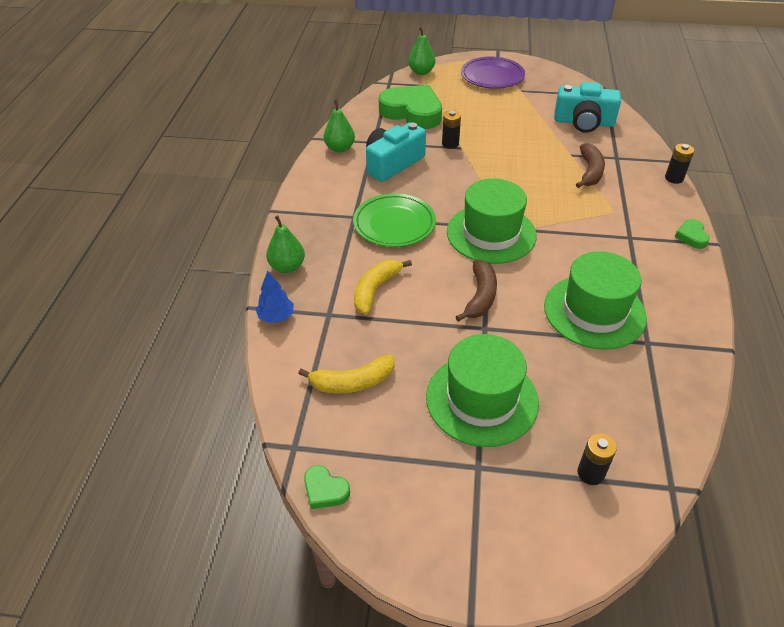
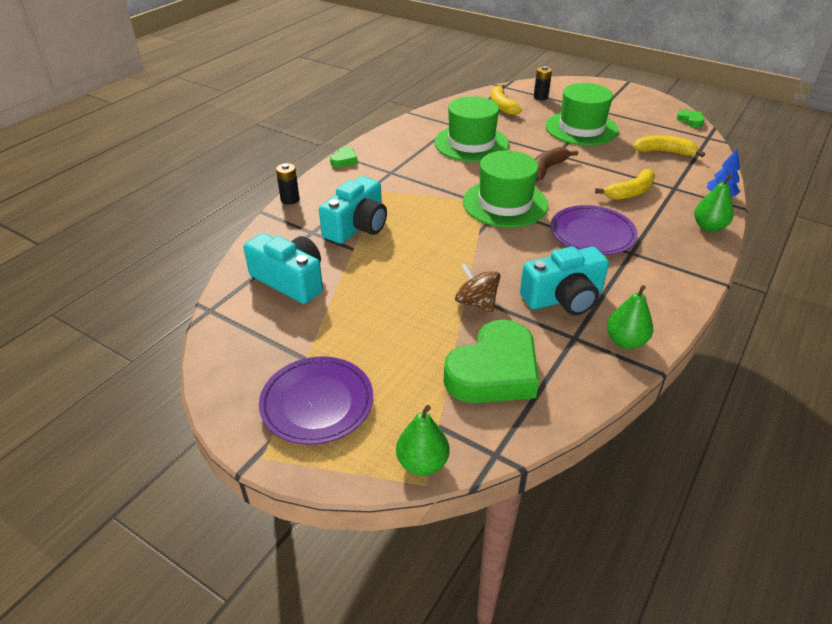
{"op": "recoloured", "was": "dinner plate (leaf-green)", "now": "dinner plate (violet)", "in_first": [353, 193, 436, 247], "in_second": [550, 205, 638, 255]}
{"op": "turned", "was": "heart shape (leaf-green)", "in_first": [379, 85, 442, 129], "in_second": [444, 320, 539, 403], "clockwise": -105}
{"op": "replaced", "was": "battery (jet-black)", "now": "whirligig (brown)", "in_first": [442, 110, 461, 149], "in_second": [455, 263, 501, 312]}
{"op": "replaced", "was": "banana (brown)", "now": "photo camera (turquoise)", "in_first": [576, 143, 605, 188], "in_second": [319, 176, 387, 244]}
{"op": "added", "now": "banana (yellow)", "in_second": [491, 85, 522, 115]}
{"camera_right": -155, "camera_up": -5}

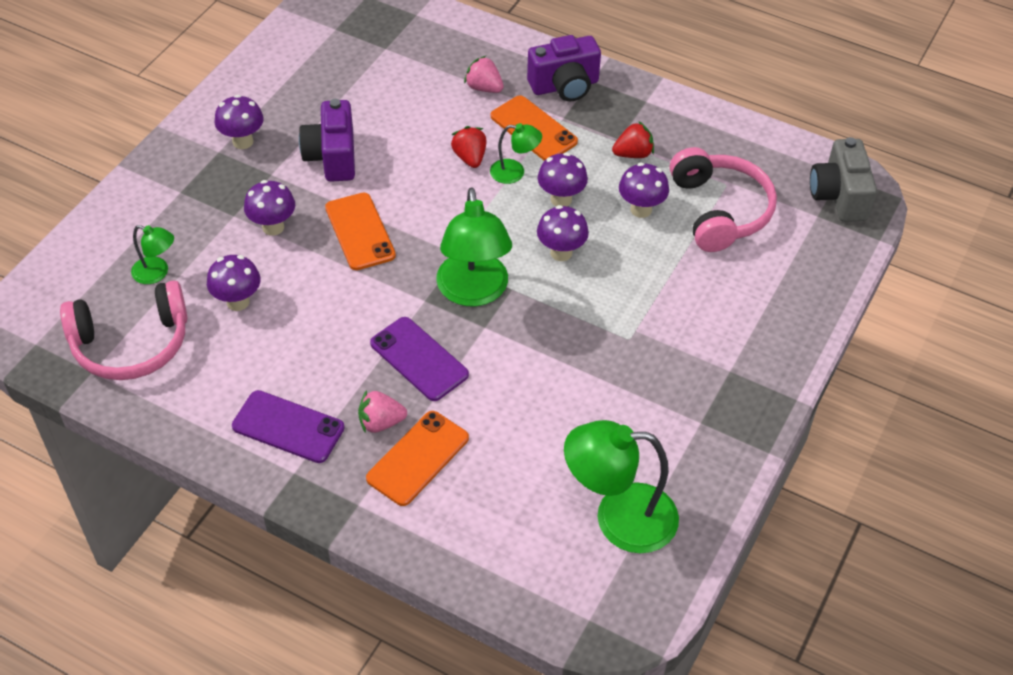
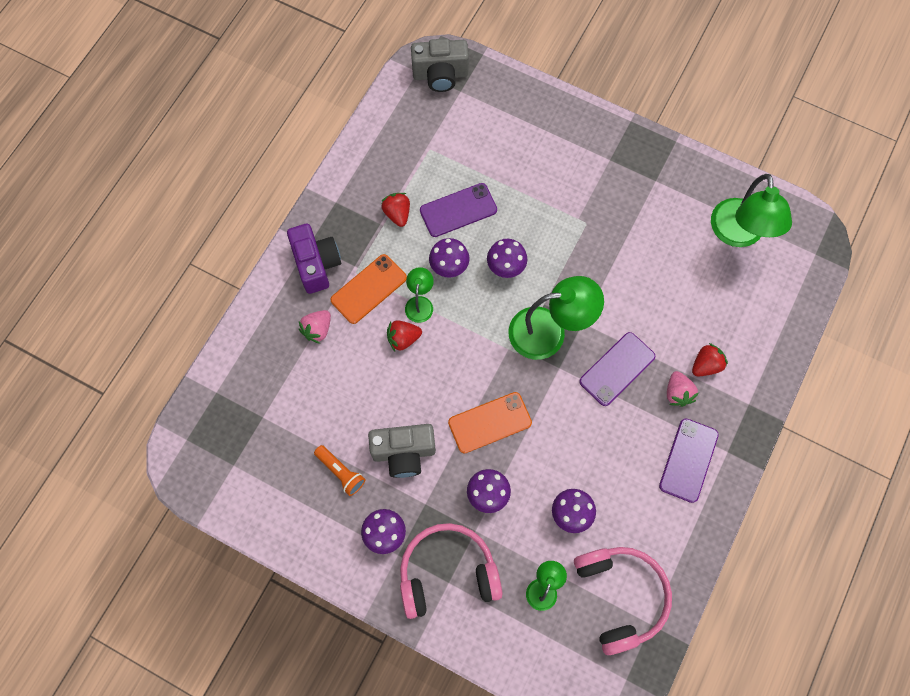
{"op": "recoloured", "was": "photo camera (violet)", "now": "photo camera (gray)", "in_first": [299, 99, 355, 182], "in_second": [368, 424, 436, 478]}
{"op": "replaced", "was": "phone (bright orange)", "now": "berry (scarlet)", "in_first": [366, 411, 469, 506], "in_second": [692, 343, 728, 376]}
{"op": "replaced", "was": "mushroom (violet)", "now": "phone (violet)", "in_first": [619, 163, 669, 218], "in_second": [420, 183, 497, 237]}
{"op": "moved", "was": "headset (rose-pink)", "in_first": [670, 147, 777, 252], "in_second": [400, 523, 503, 619]}
{"op": "added", "now": "flashlight (bright orange)", "in_second": [314, 445, 365, 496]}
{"camera_right": -90, "camera_up": 20}

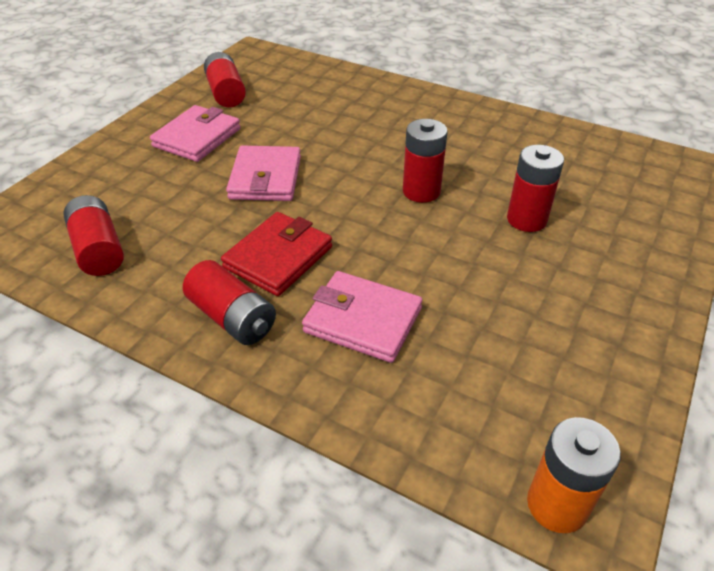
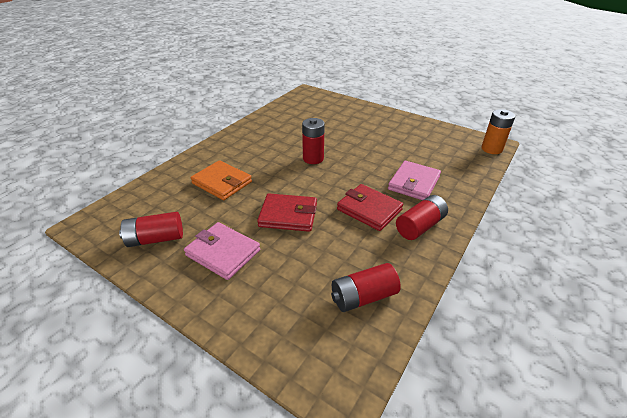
{"op": "recoloured", "was": "wallet (rose-pink)", "now": "wallet (scarlet)", "in_first": [226, 146, 301, 201], "in_second": [257, 193, 317, 232]}
{"op": "removed", "was": "battery (scarlet)", "in_first": [507, 145, 564, 232]}
{"op": "added", "now": "wallet (bright orange)", "in_second": [191, 160, 252, 200]}
{"camera_right": -85, "camera_up": -5}

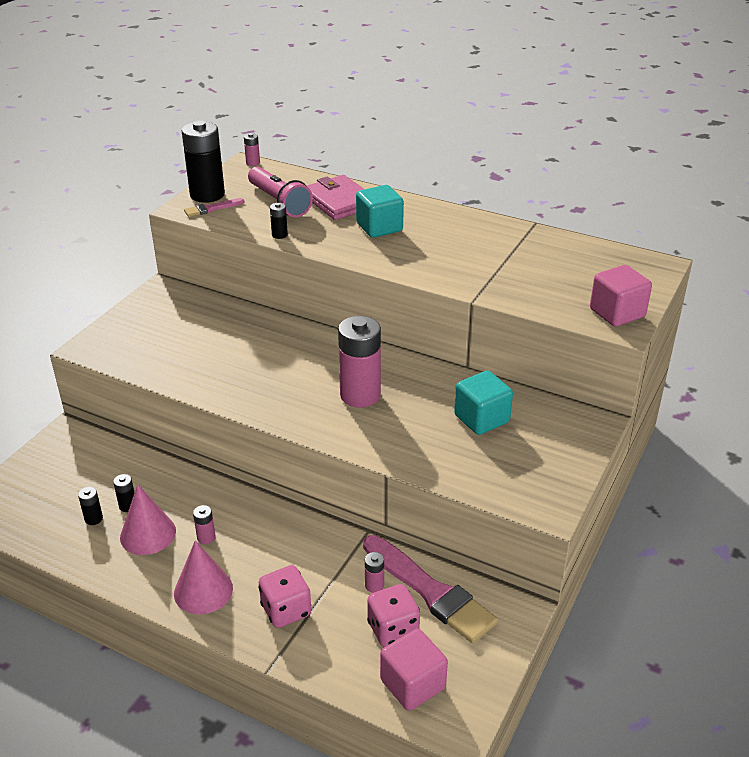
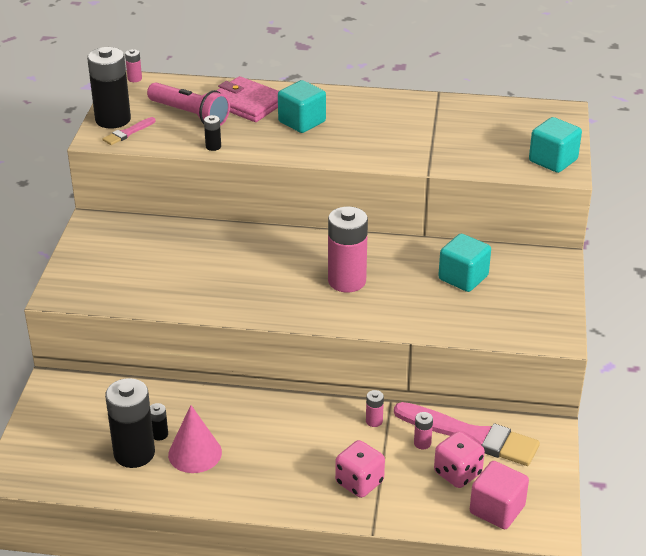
{"op": "resized", "was": "battery (jet-black)", "in_first": [78, 487, 103, 525], "in_second": [105, 378, 155, 468], "ratio": 2.33}
{"op": "removed", "was": "cone shape (rose-pink)", "in_first": [174, 541, 233, 614]}
{"op": "moved", "was": "battery (rose-pink)", "in_first": [193, 505, 215, 544], "in_second": [366, 390, 384, 427]}
{"op": "recoloured", "was": "solid cube (rose-pink)", "now": "solid cube (turquoise)", "in_first": [590, 265, 652, 327], "in_second": [529, 117, 582, 173]}
{"camera_right": -20, "camera_up": 0}

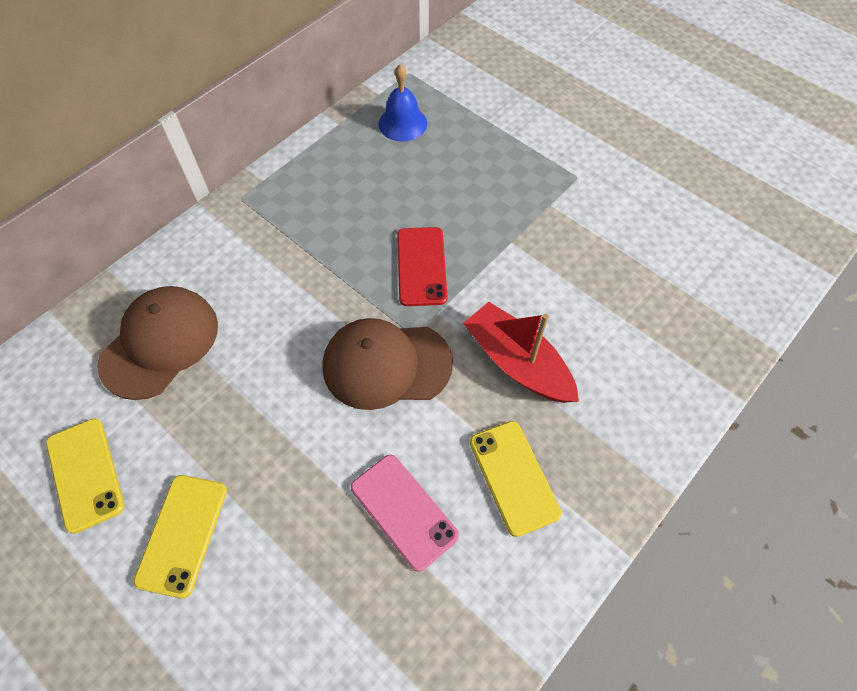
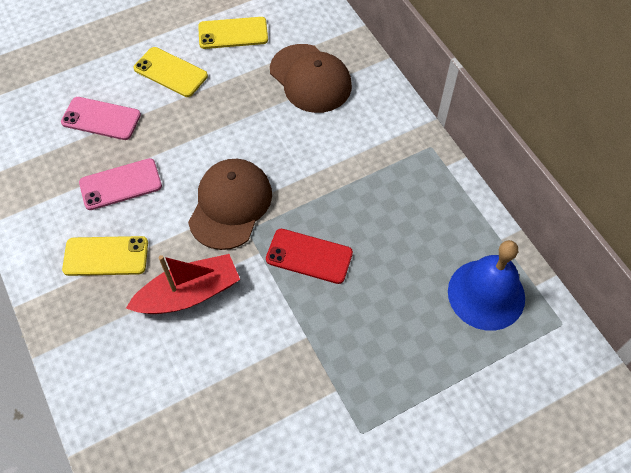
{"op": "resized", "was": "hand bell (royal blue)", "in_first": [378, 64, 427, 142], "in_second": [448, 240, 525, 331], "ratio": 1.52}
{"op": "added", "now": "phone (rose-pink)", "in_second": [61, 97, 141, 140]}
{"camera_right": 110, "camera_up": 0}

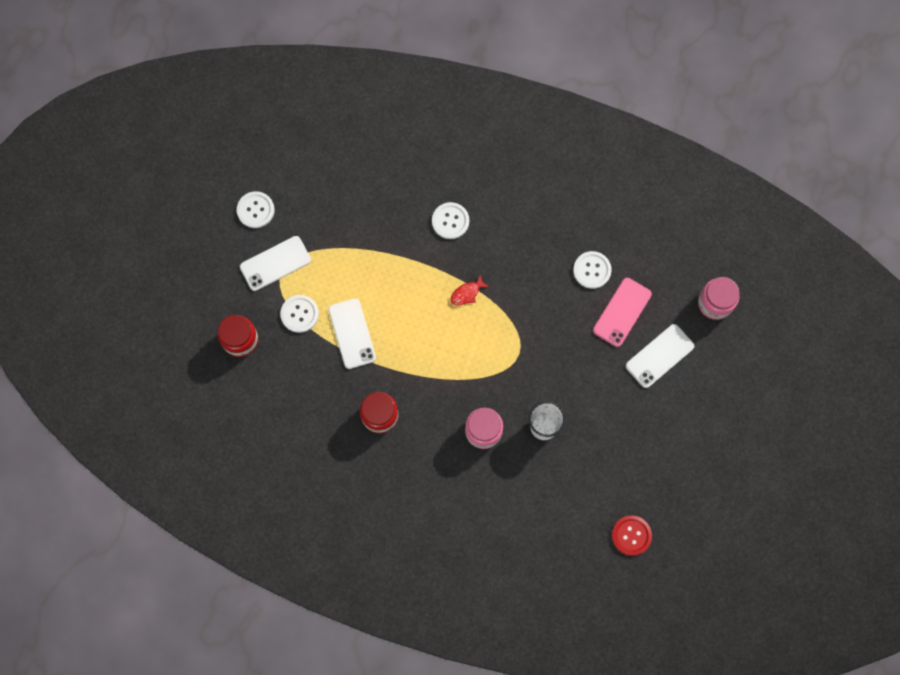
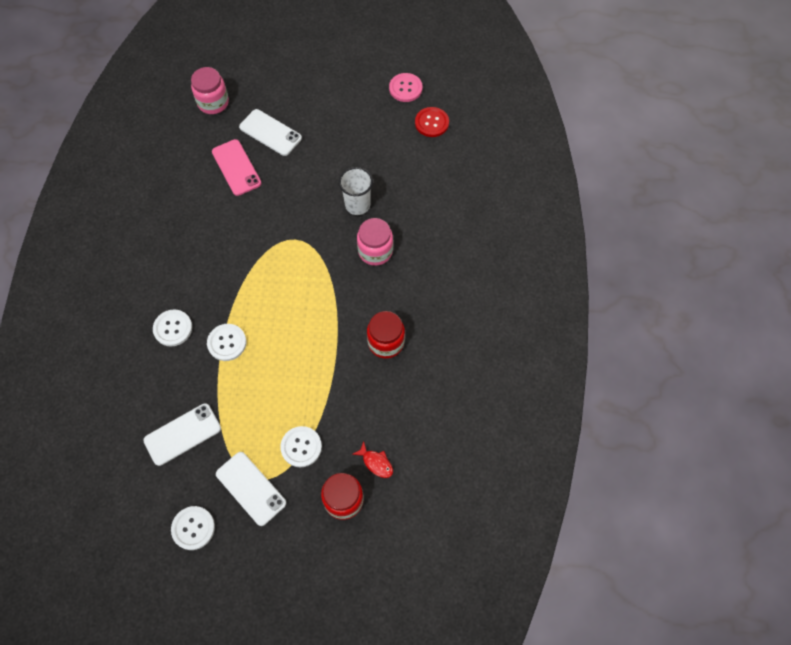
{"op": "moved", "was": "phone (snow-white)", "in_first": [328, 298, 376, 369], "in_second": [143, 403, 221, 466]}
{"op": "moved", "was": "fish figure (scarlet)", "in_first": [450, 275, 489, 306], "in_second": [353, 442, 393, 478]}
{"op": "moved", "was": "button (snow-white)", "in_first": [573, 251, 612, 289], "in_second": [207, 324, 246, 361]}
{"op": "turned", "was": "phone (rose-pink)", "in_first": [593, 278, 652, 347], "in_second": [212, 139, 261, 196], "clockwise": 45}
{"op": "added", "now": "button (rose-pink)", "in_second": [389, 73, 423, 102]}
{"camera_right": -105, "camera_up": -10}

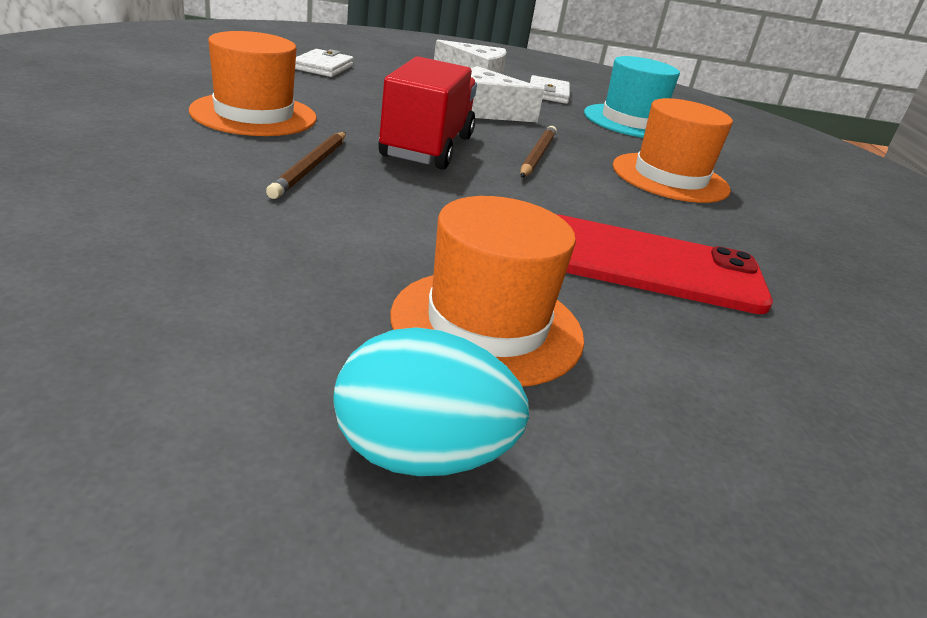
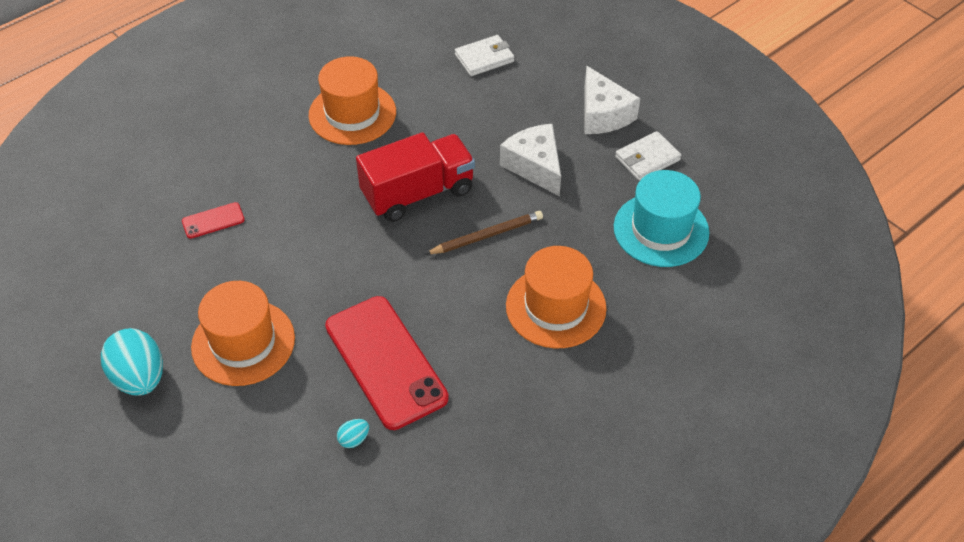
{"op": "removed", "was": "wooden pencil (brown)", "in_first": [266, 132, 346, 199]}
{"op": "added", "now": "phone (scarlet)", "in_second": [182, 202, 245, 239]}
{"op": "added", "now": "egg shape (turquoise)", "in_second": [337, 419, 369, 448]}
{"camera_right": 55, "camera_up": 20}

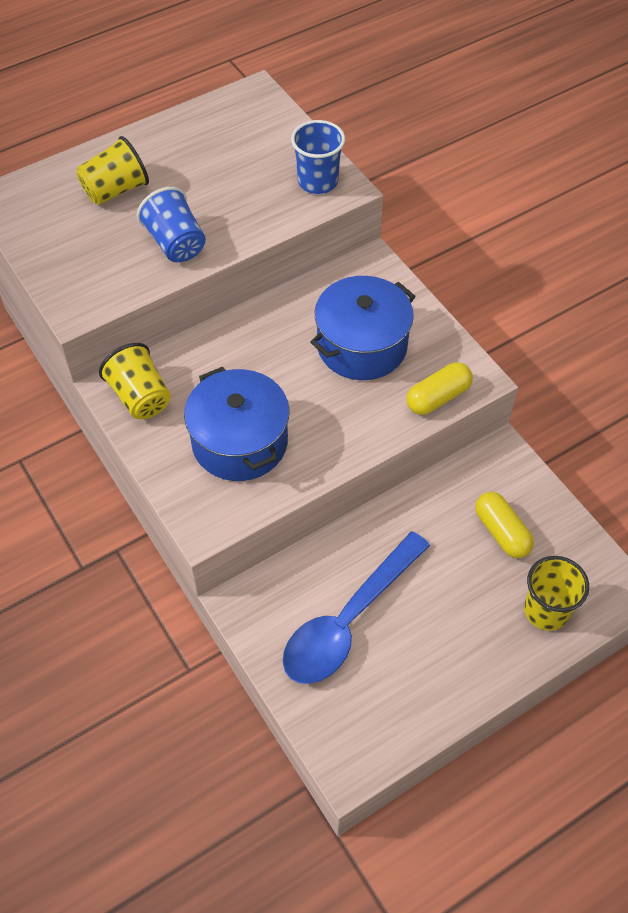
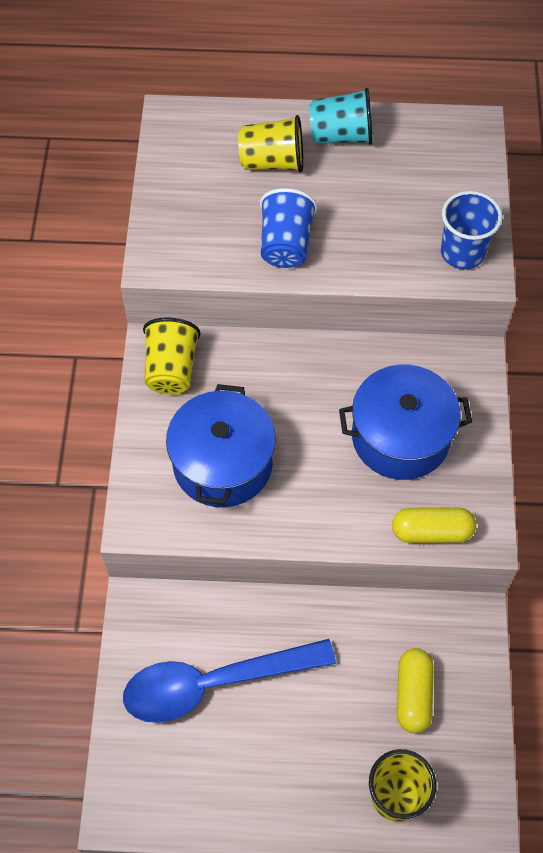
{"op": "added", "now": "tumbler (turquoise)", "in_second": [309, 88, 373, 145]}
{"camera_right": 35, "camera_up": 5}

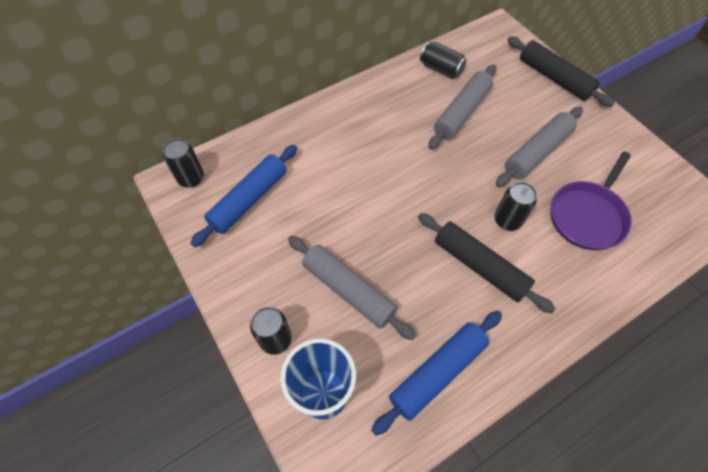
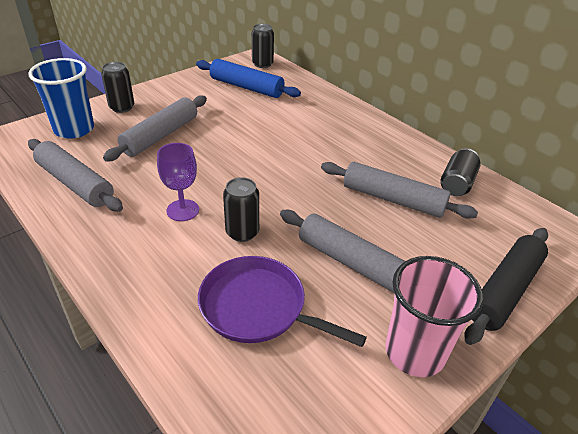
{"op": "recoloured", "was": "dough roller (royal blue)", "now": "dough roller (gray)", "in_first": [371, 311, 502, 436], "in_second": [28, 139, 123, 212]}
{"op": "replaced", "was": "dough roller (jet-black)", "now": "goblet (violet)", "in_first": [418, 213, 555, 314], "in_second": [157, 143, 199, 221]}
{"op": "added", "now": "tumbler (rose-pink)", "in_second": [385, 256, 483, 377]}
{"camera_right": 80, "camera_up": -20}

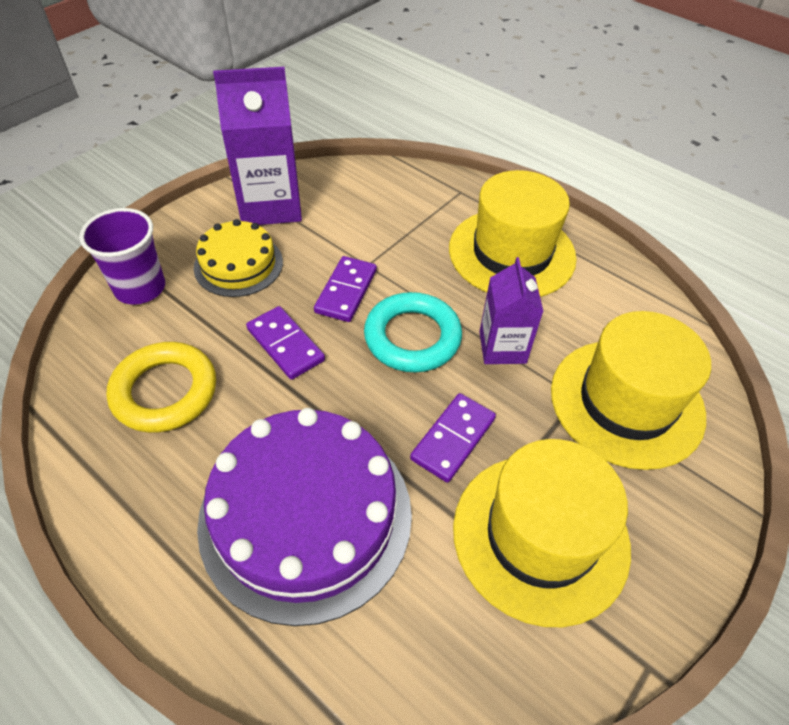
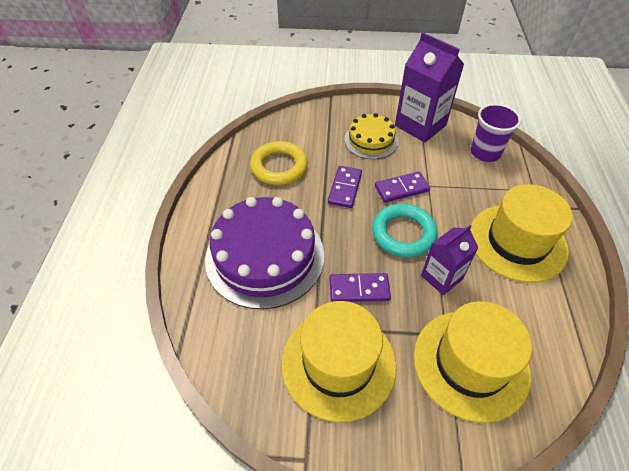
{"op": "moved", "was": "tumbler (violet)", "in_first": [79, 208, 165, 305], "in_second": [471, 104, 521, 162]}
{"camera_right": 55, "camera_up": 0}

